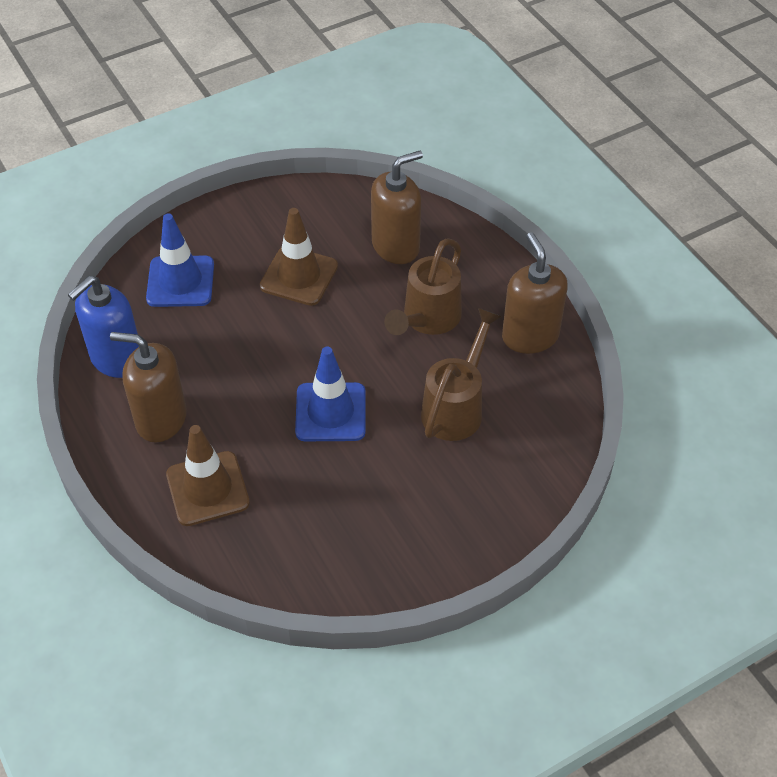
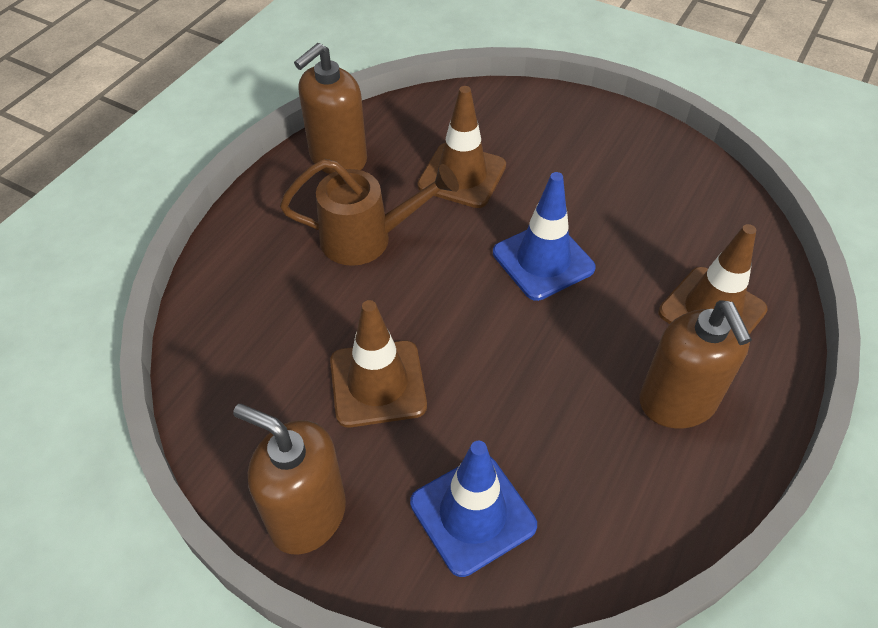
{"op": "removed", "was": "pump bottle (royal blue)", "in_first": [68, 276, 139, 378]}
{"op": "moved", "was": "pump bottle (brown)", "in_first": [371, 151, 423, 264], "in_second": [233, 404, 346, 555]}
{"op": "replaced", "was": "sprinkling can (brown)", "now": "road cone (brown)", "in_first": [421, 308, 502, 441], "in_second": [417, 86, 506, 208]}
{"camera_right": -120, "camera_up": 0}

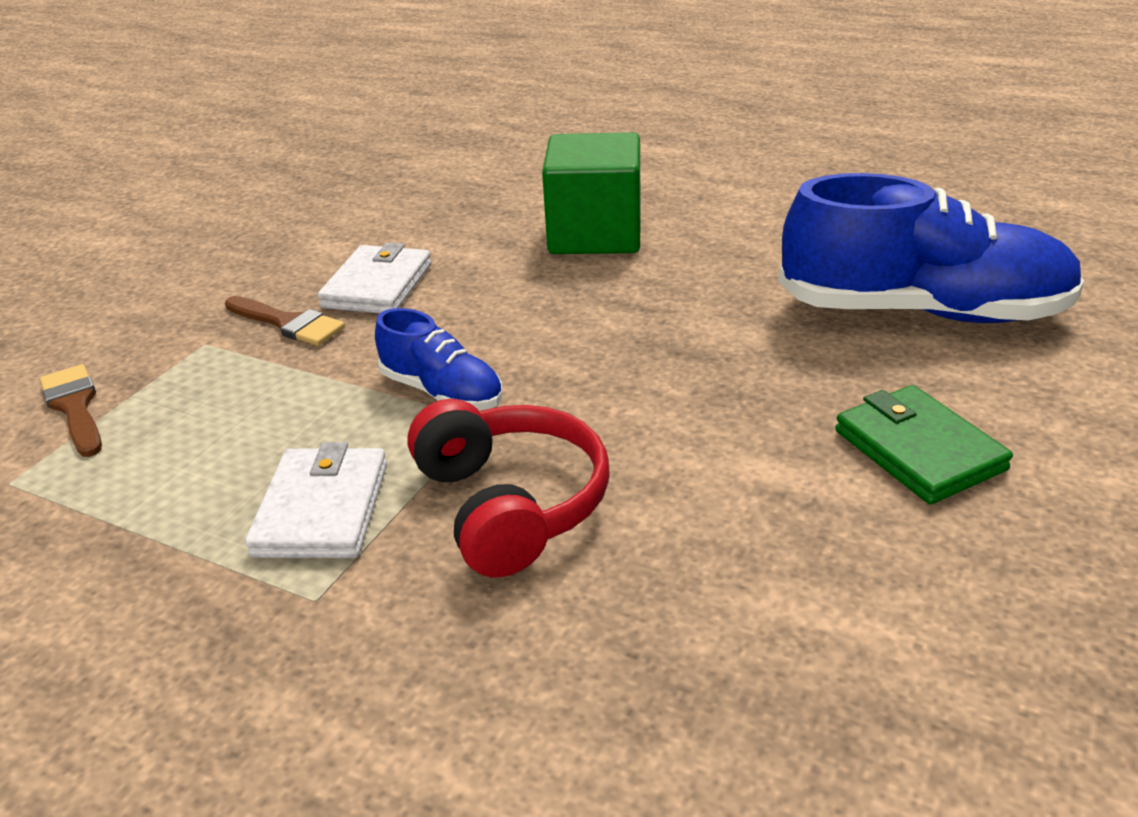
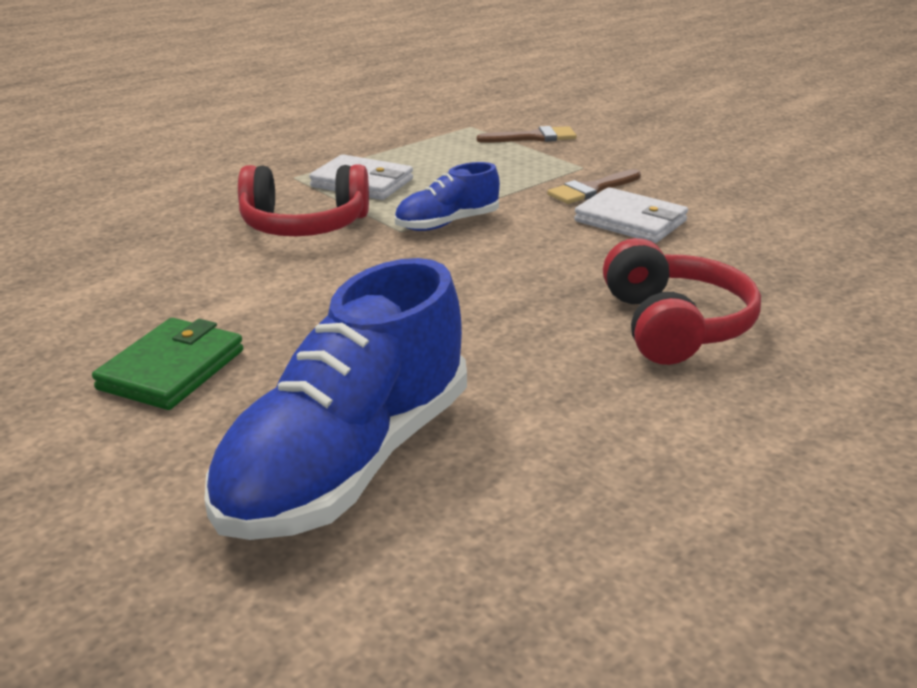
{"op": "replaced", "was": "solid cube (leaf-green)", "now": "headset (scarlet)", "in_first": [542, 132, 641, 254], "in_second": [603, 238, 761, 365]}
{"op": "turned", "was": "wallet (leaf-green)", "in_first": [835, 385, 1013, 504], "in_second": [92, 318, 243, 410], "clockwise": -60}
{"camera_right": 110, "camera_up": -5}

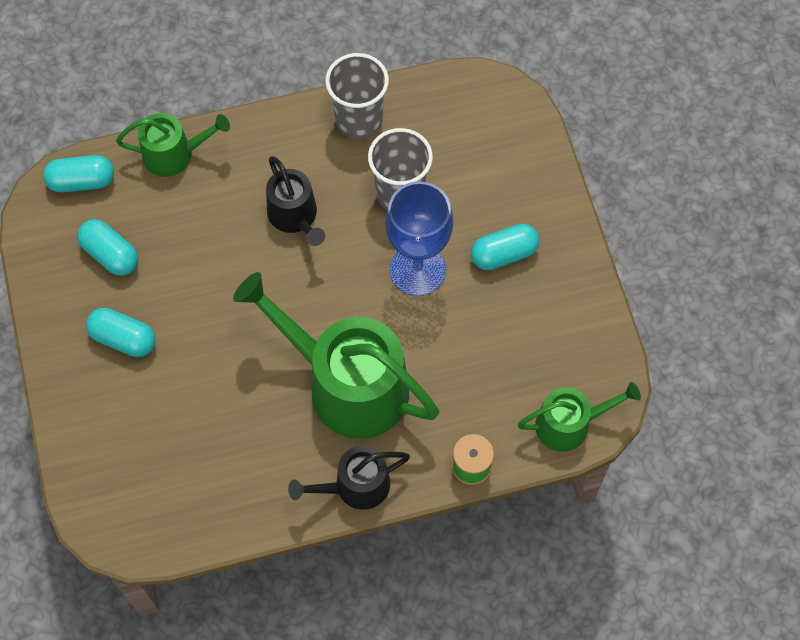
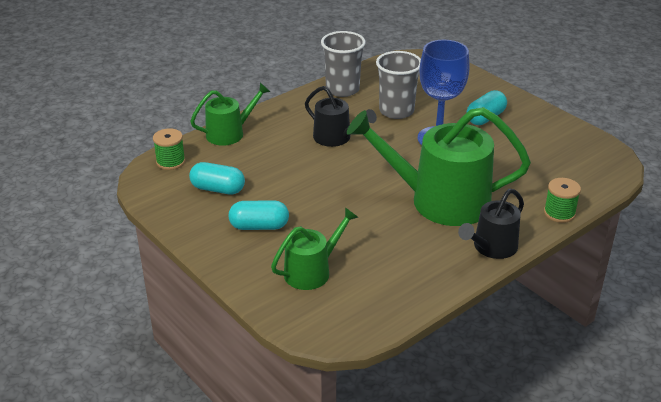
{"op": "replaced", "was": "capsule (turquoise)", "now": "reel of thread (leaf-green)", "in_first": [43, 155, 114, 193], "in_second": [153, 128, 185, 170]}
{"op": "moved", "was": "sprinkling can (leaf-green)", "in_first": [518, 382, 641, 452], "in_second": [271, 207, 358, 290]}
{"camera_right": -25, "camera_up": -30}

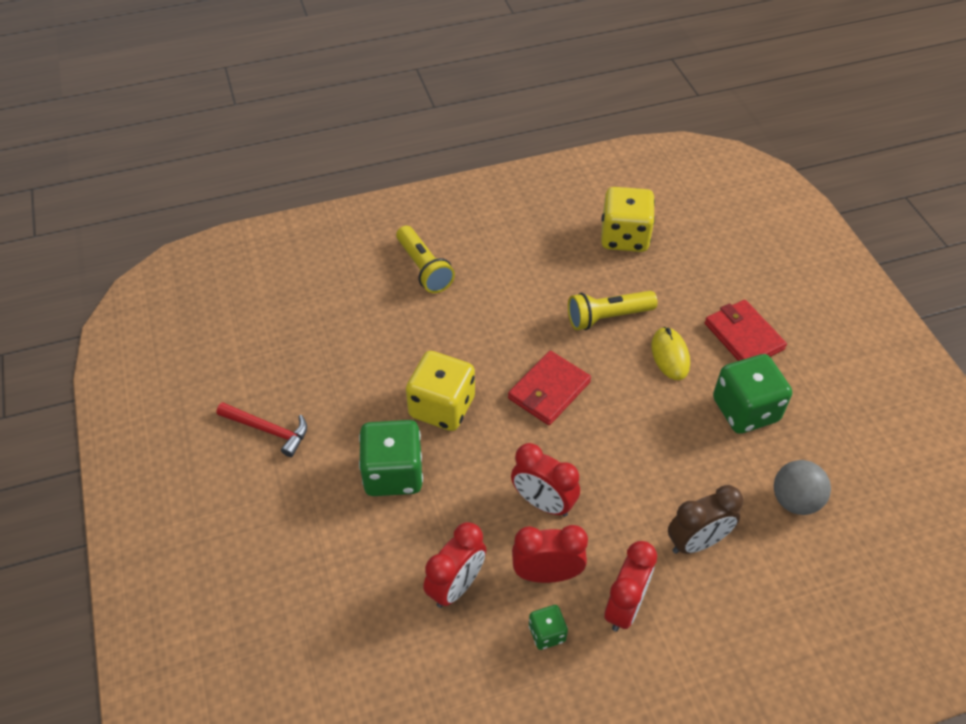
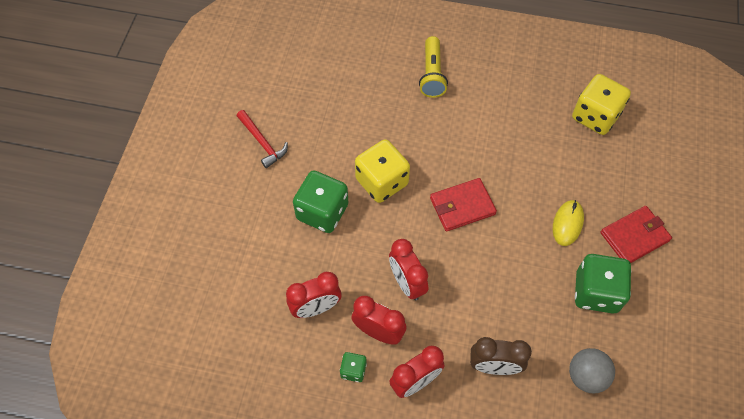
{"op": "removed", "was": "flashlight (yellow)", "in_first": [568, 291, 658, 330]}
{"op": "turned", "was": "wallet (scarlet)", "in_first": [705, 300, 787, 361], "in_second": [600, 206, 672, 263], "clockwise": 60}
{"camera_right": 30, "camera_up": 10}

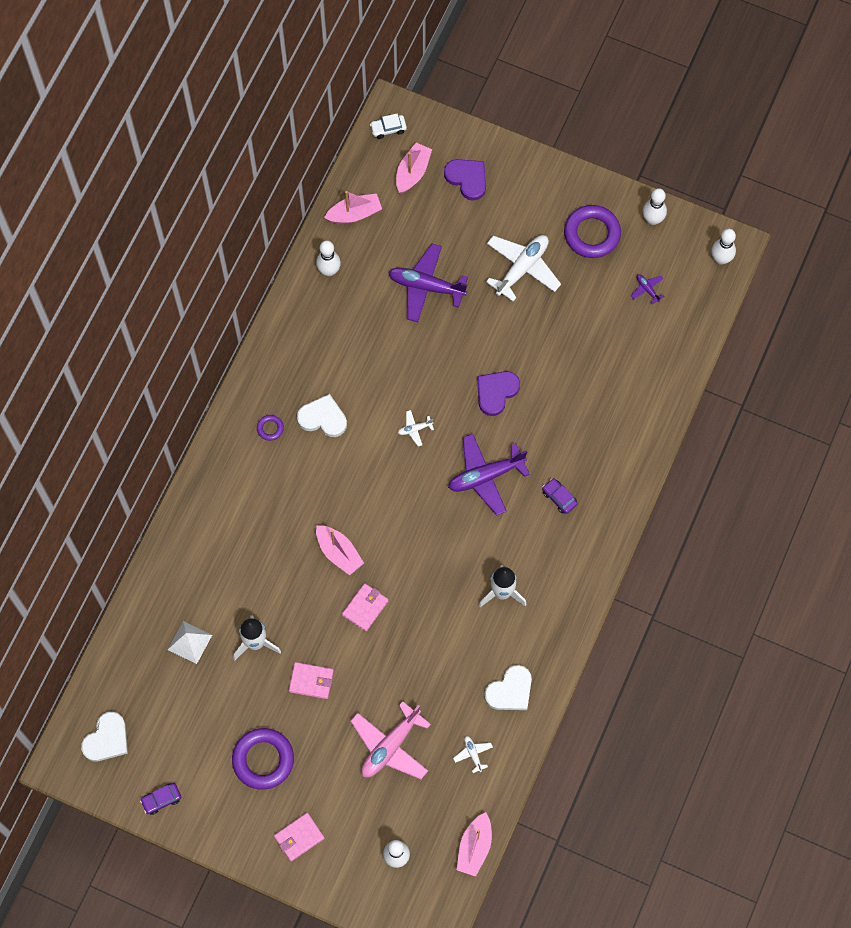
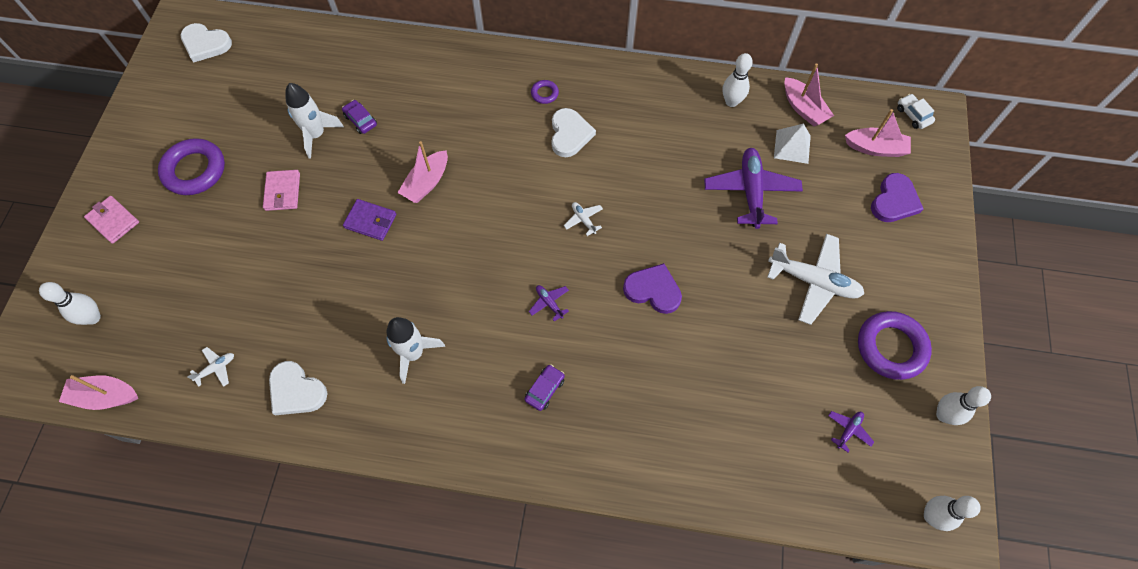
{"op": "moved", "was": "automobile (violet)", "in_first": [140, 783, 181, 815], "in_second": [342, 100, 377, 134]}
{"op": "moved", "was": "pyramid (snow-white)", "in_first": [168, 621, 212, 664], "in_second": [774, 123, 811, 164]}
{"op": "recoloured", "was": "wallet (rose-pink)", "now": "wallet (violet)", "in_first": [342, 583, 389, 631], "in_second": [343, 199, 396, 241]}
{"op": "removed", "was": "aeroplane (rose-pink)", "in_first": [350, 701, 431, 780]}
{"op": "resized", "was": "aeroplane (violet)", "in_first": [448, 434, 530, 516], "in_second": [529, 285, 569, 322], "ratio": 0.44}
{"camera_right": 75, "camera_up": -5}

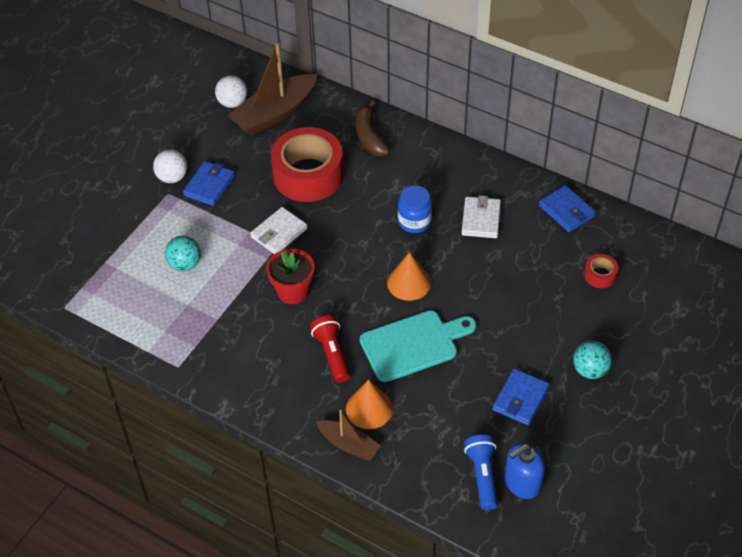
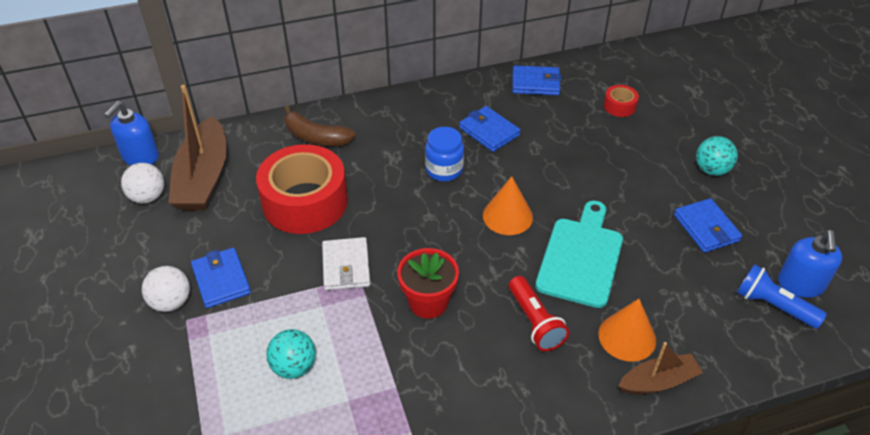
{"op": "turned", "was": "flashlight (scarlet)", "in_first": [310, 315, 350, 383], "in_second": [509, 276, 569, 351], "clockwise": -135}
{"op": "recoloured", "was": "wallet (snow-white)", "now": "wallet (royal blue)", "in_first": [461, 195, 501, 238], "in_second": [459, 106, 520, 152]}
{"op": "added", "now": "pump bottle (royal blue)", "in_second": [104, 101, 159, 166]}
{"camera_right": -50, "camera_up": -5}

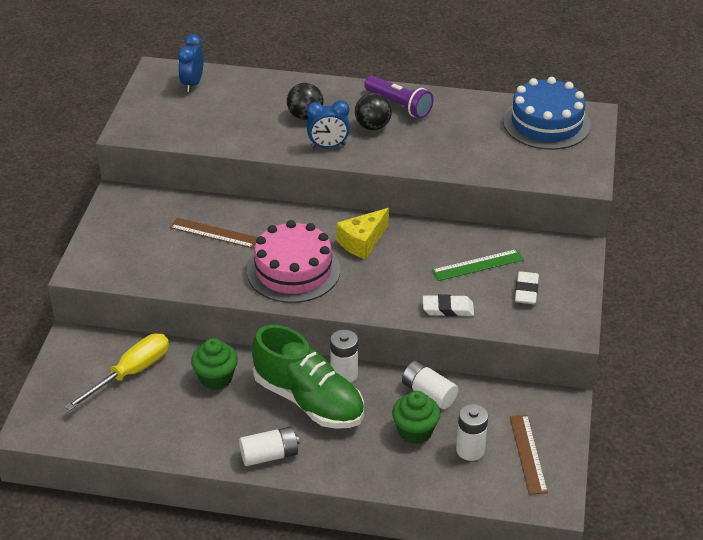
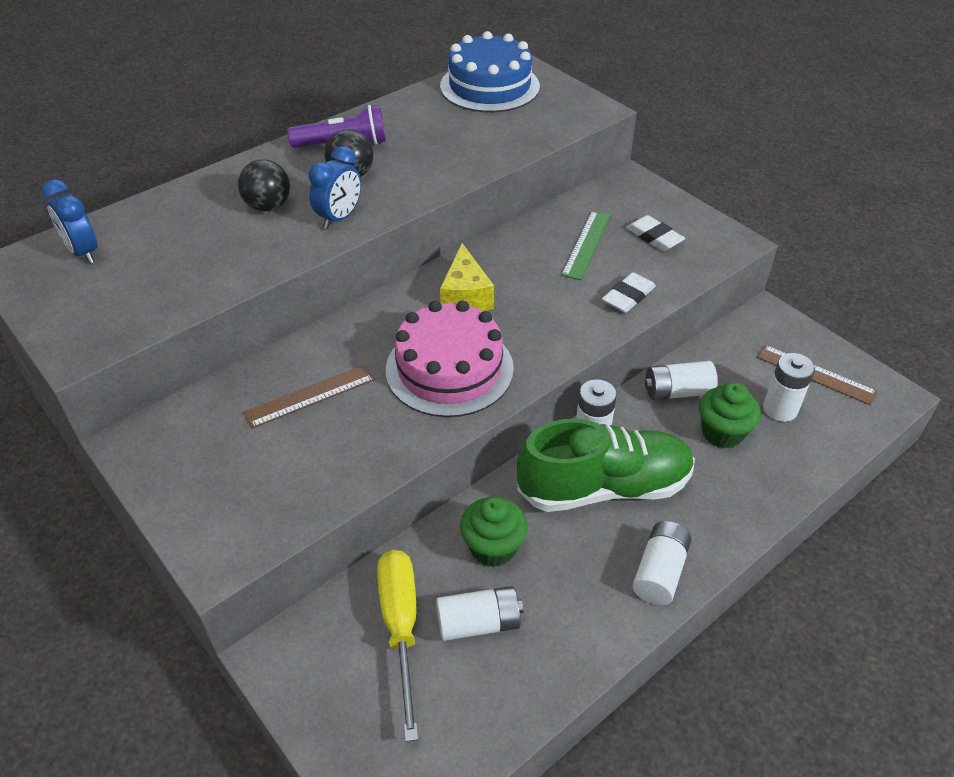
{"op": "added", "now": "battery (snow-white)", "in_second": [436, 586, 523, 641]}
{"camera_right": -50, "camera_up": 5}

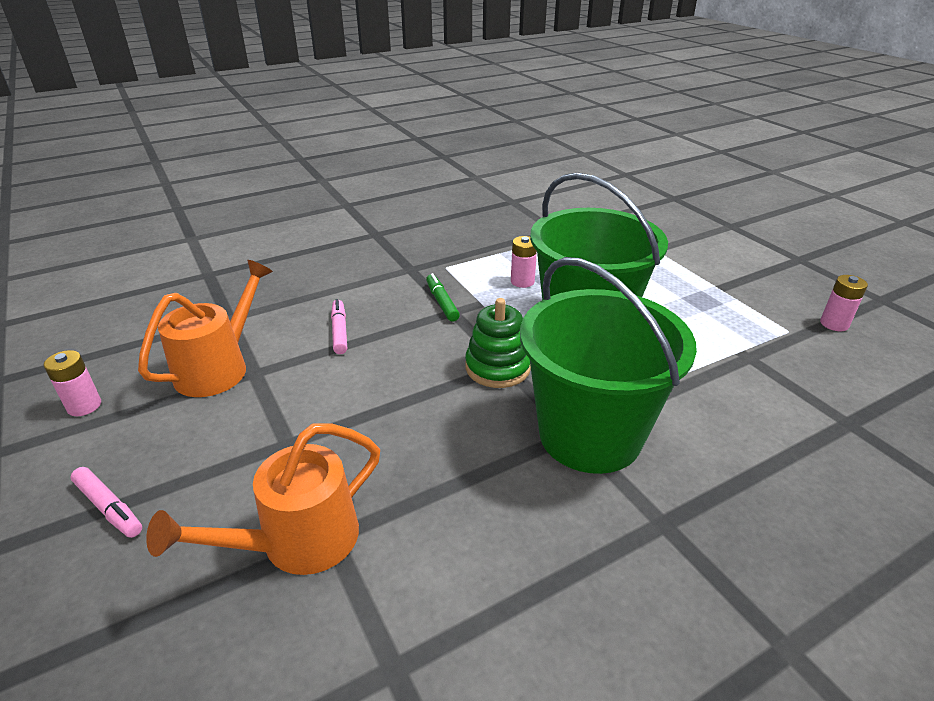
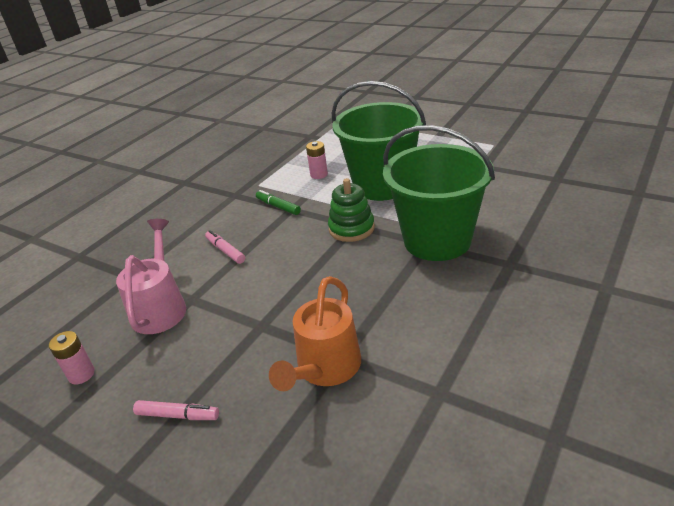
{"op": "recoloured", "was": "sprinkling can (bright orange)", "now": "sprinkling can (rose-pink)", "in_first": [138, 260, 273, 397], "in_second": [116, 219, 186, 334]}
{"op": "removed", "was": "battery (rose-pink)", "in_first": [820, 275, 868, 331]}
{"camera_right": -25, "camera_up": 0}

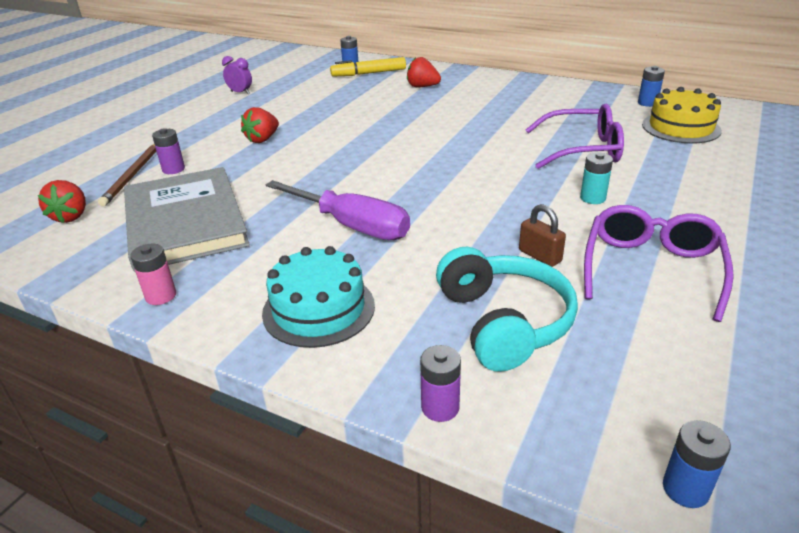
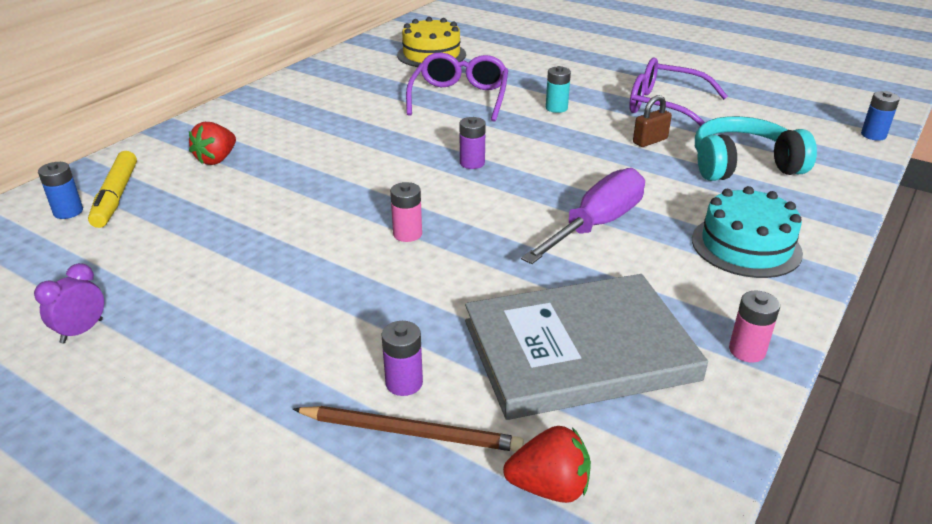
{"op": "removed", "was": "berry (scarlet)", "in_first": [241, 107, 279, 143]}
{"op": "moved", "was": "battery (violet)", "in_first": [420, 345, 461, 422], "in_second": [460, 117, 486, 169]}
{"op": "removed", "was": "battery (royal blue)", "in_first": [638, 66, 665, 107]}
{"op": "added", "now": "battery (rose-pink)", "in_second": [390, 182, 422, 242]}
{"camera_right": -85, "camera_up": 0}

